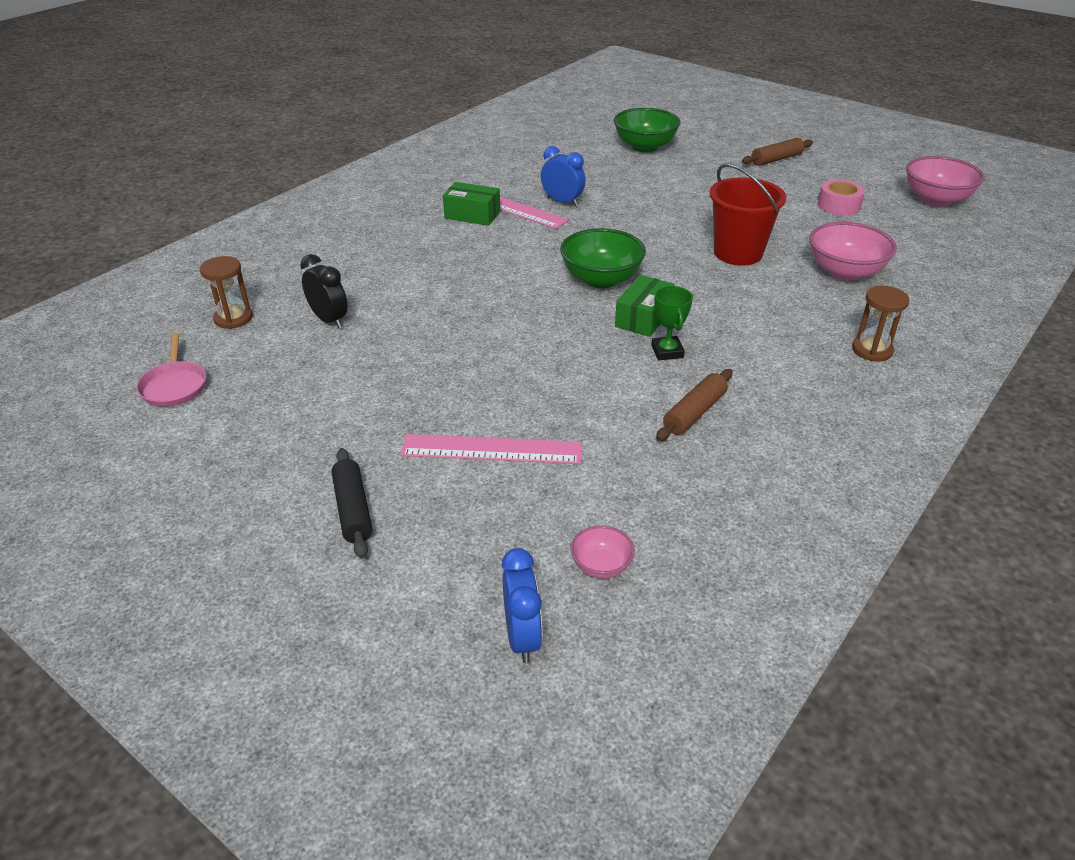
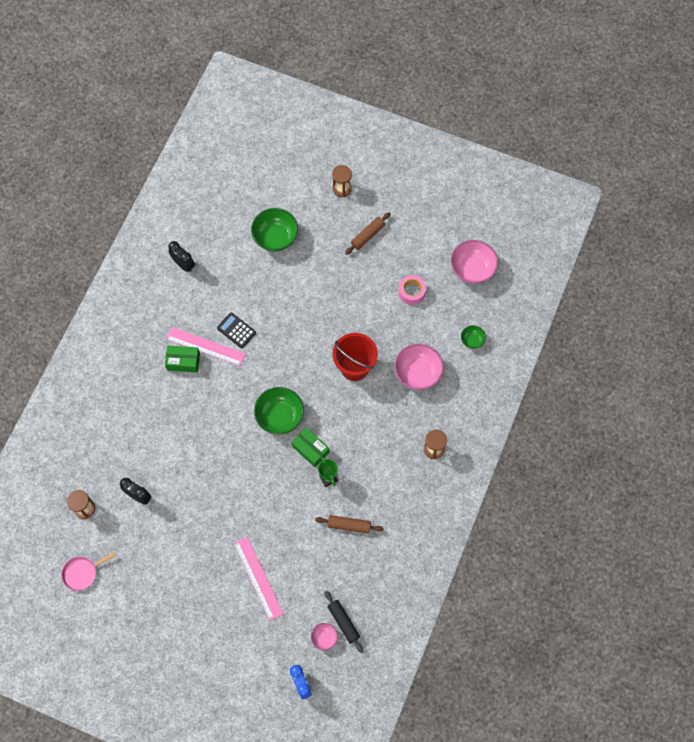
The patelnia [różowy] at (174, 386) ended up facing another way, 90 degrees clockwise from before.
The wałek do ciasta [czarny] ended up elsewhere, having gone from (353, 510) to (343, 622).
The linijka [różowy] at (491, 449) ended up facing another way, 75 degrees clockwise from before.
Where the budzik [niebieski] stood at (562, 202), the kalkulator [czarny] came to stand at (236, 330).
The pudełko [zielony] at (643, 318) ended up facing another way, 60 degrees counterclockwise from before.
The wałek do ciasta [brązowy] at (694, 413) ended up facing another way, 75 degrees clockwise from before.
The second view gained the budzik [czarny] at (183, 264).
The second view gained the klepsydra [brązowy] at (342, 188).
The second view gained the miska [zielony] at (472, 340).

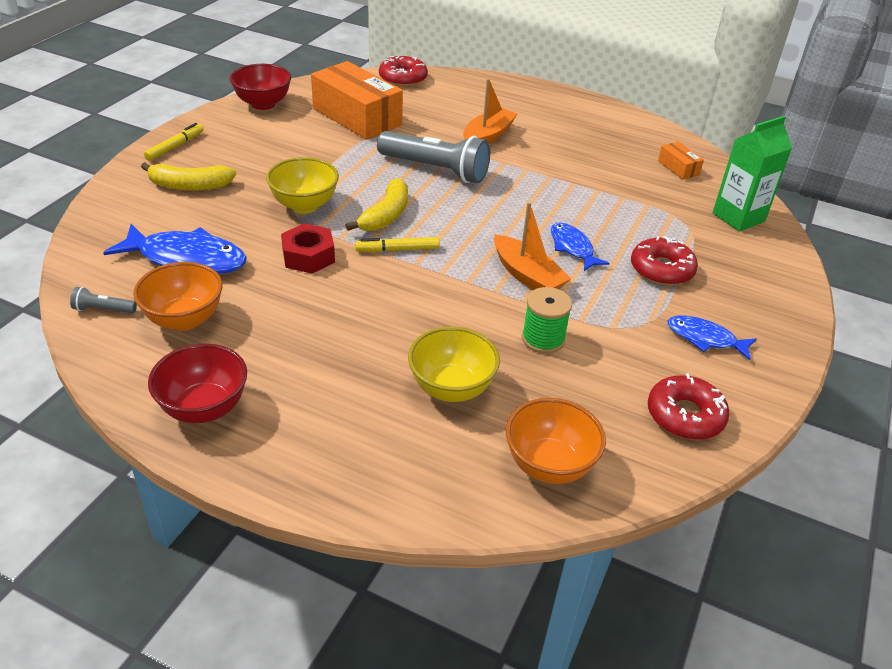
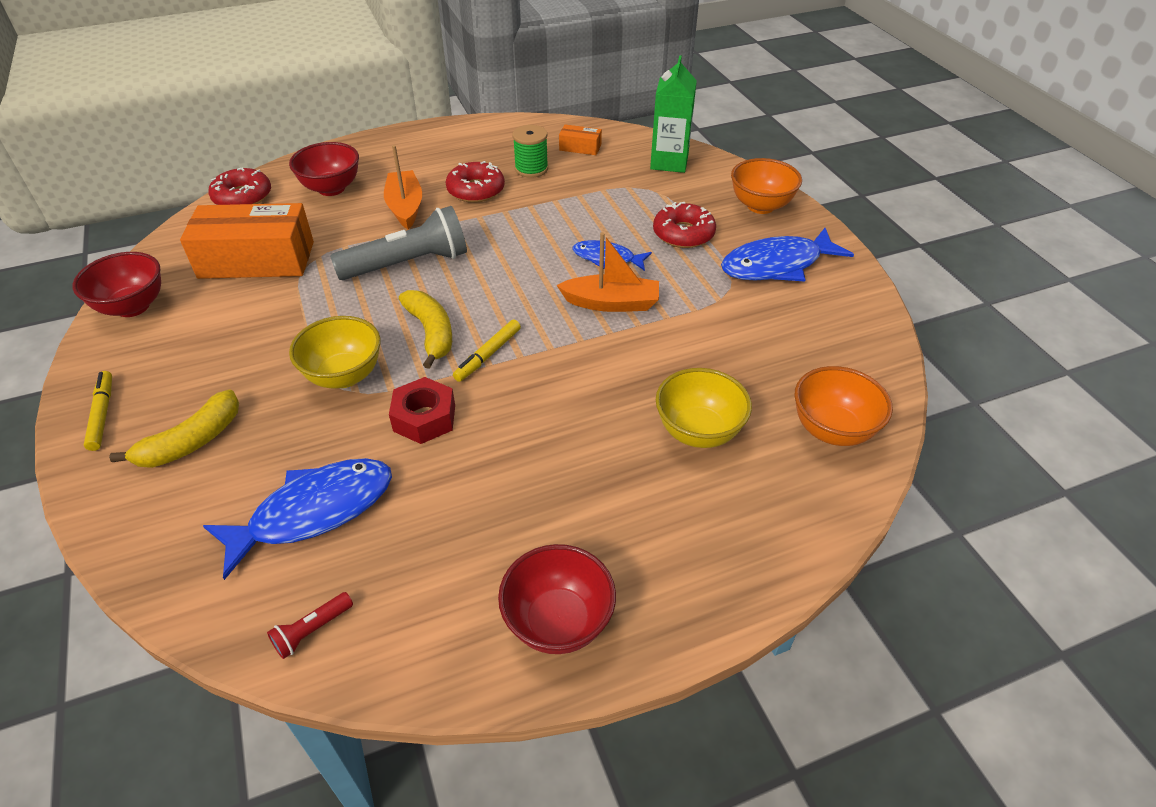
What was the latarka [szary] at (103, 309) turned into the latarka [czerwony] at (312, 630).
The miska [pomarańczowy] ended up elsewhere, having gone from (184, 319) to (760, 206).
The szpulka [zielony] ended up elsewhere, having gone from (543, 339) to (531, 169).
The donut [czerwony] ended up elsewhere, having gone from (685, 415) to (476, 190).
The size of the ryba [niebieski] at (705, 338) changed by a factor of 1.70.
The second view gained the miska [czerwony] at (331, 188).

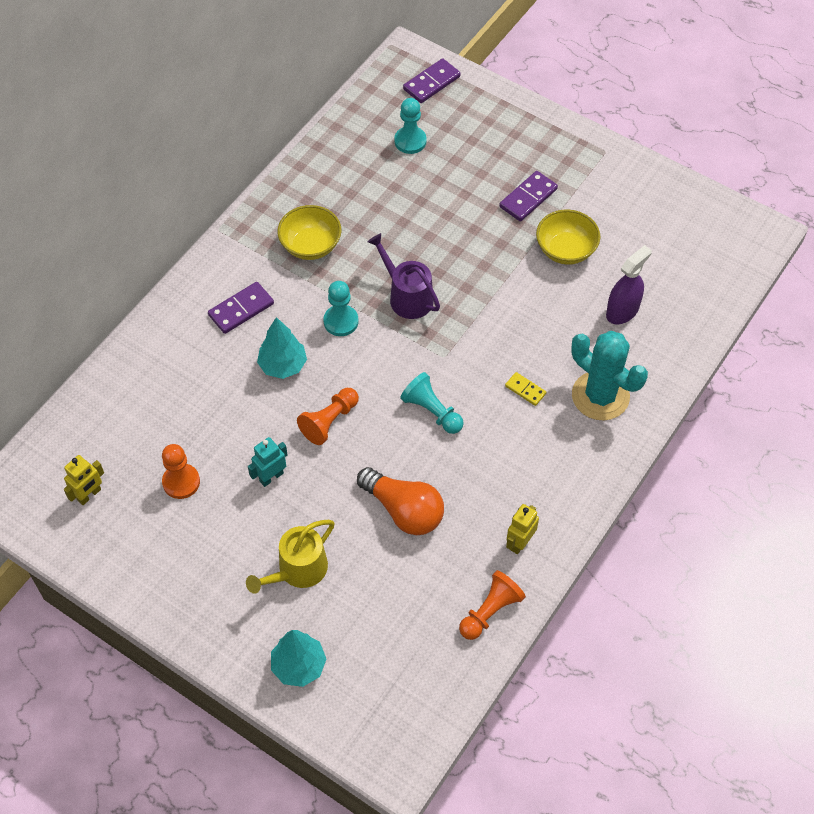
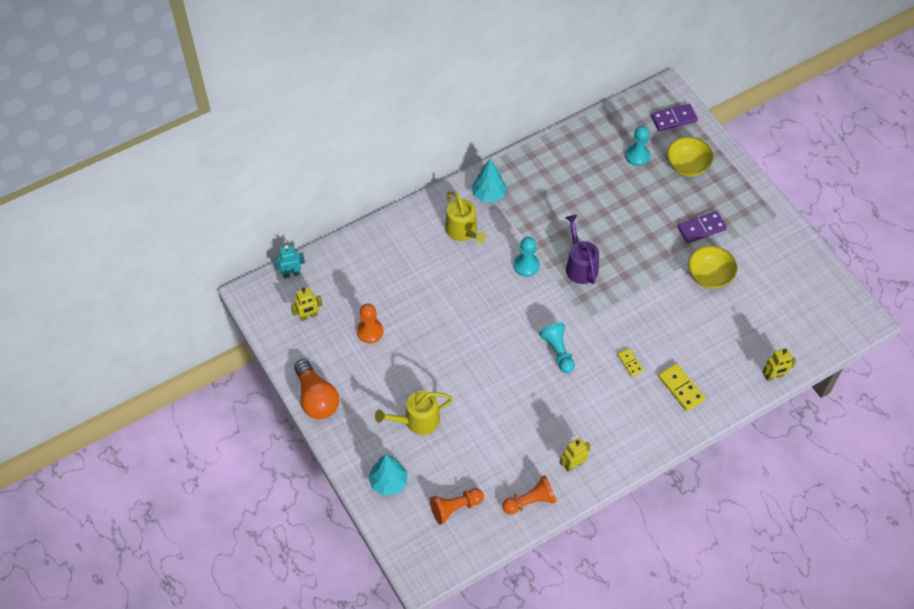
Where the kostka domina [fioletowy] stood at (241, 309), the konewka [żółty] came to stand at (463, 231).
The robot [turkusowy] ended up elsewhere, having gone from (271, 477) to (291, 274).
The drzewko [turkusowy] ended up elsewhere, having gone from (283, 365) to (488, 194).
The miska [żółty] ended up elsewhere, having gone from (310, 245) to (687, 166).
The pionek [pomarańczowy] ended up elsewhere, having gone from (329, 421) to (455, 508).
The żarówka [pomarańczowy] ended up elsewhere, having gone from (404, 510) to (316, 398).
Where the kaktus [turkusowy] stood at (600, 396), the kostka domina [żółty] came to stand at (681, 388).
The second view lost the spryskiwacz [fioletowy] at (622, 311).
The second view gained the robot [żółty] at (773, 376).

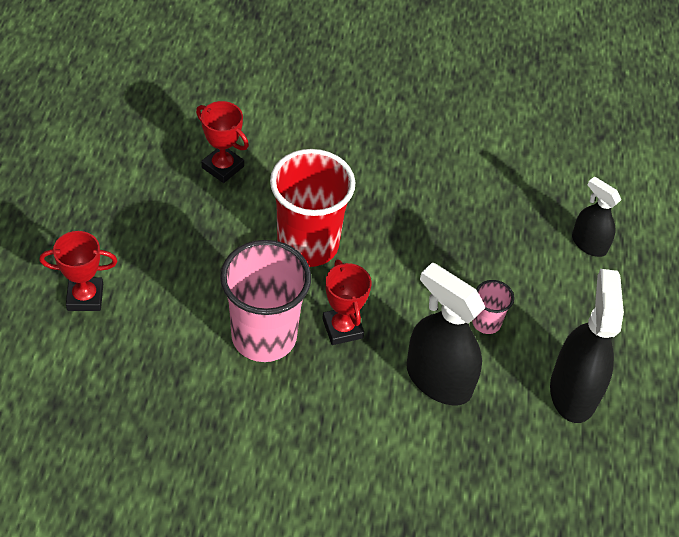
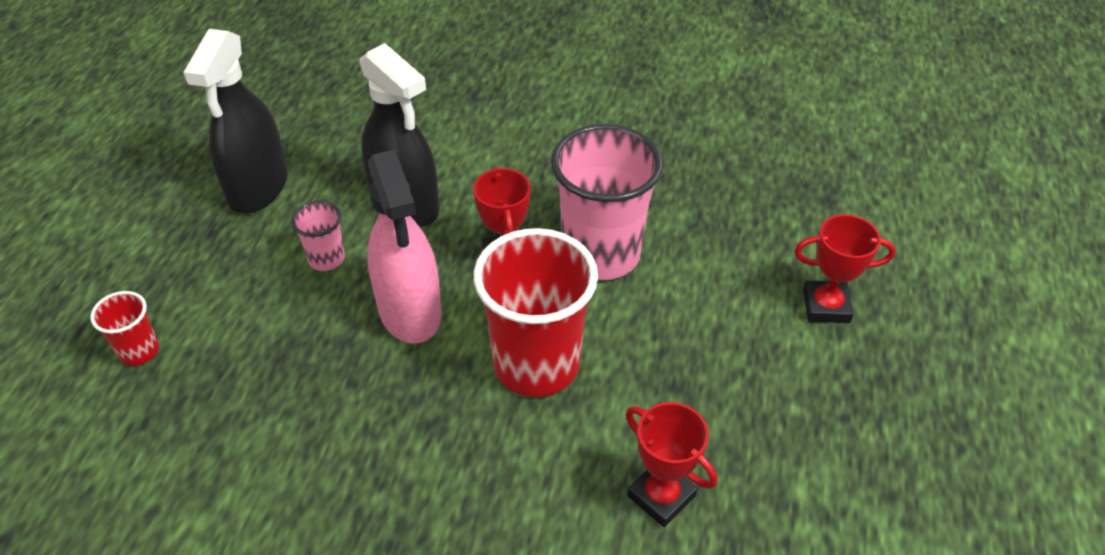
Where the spryskiwacz [czarny] stood at (589, 244), the szklanka [czerwony] came to stand at (139, 351).
The second view gained the spryskiwacz [różowy] at (410, 311).

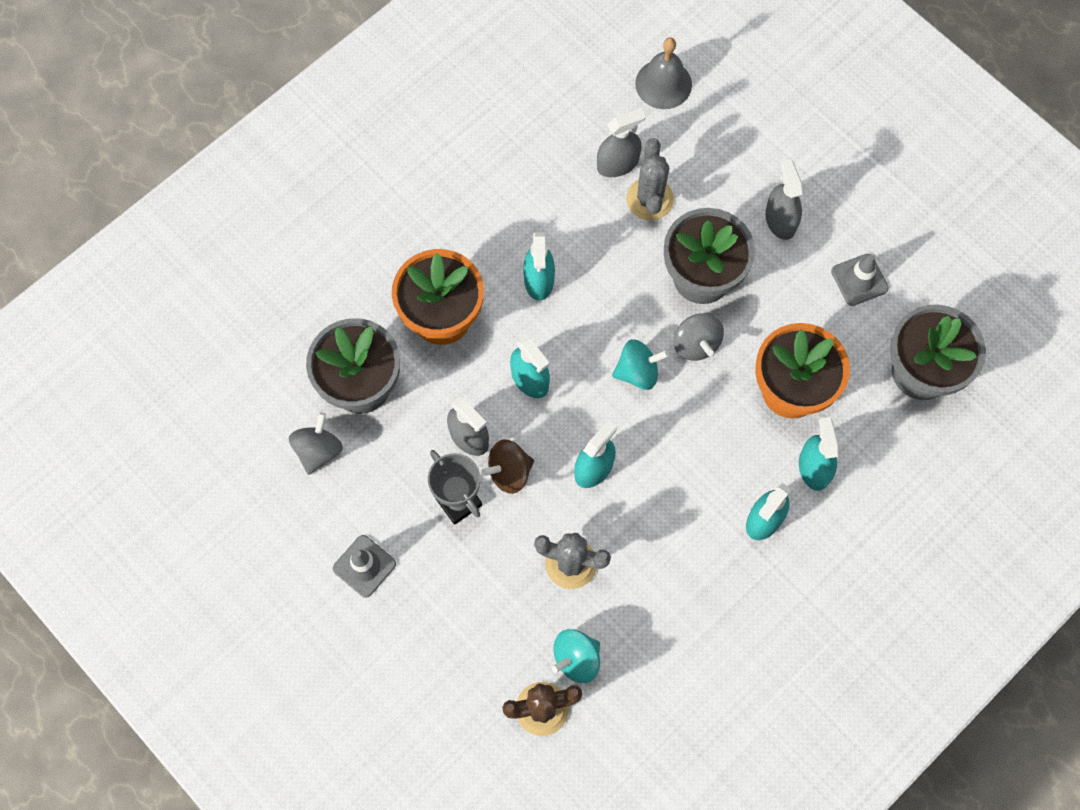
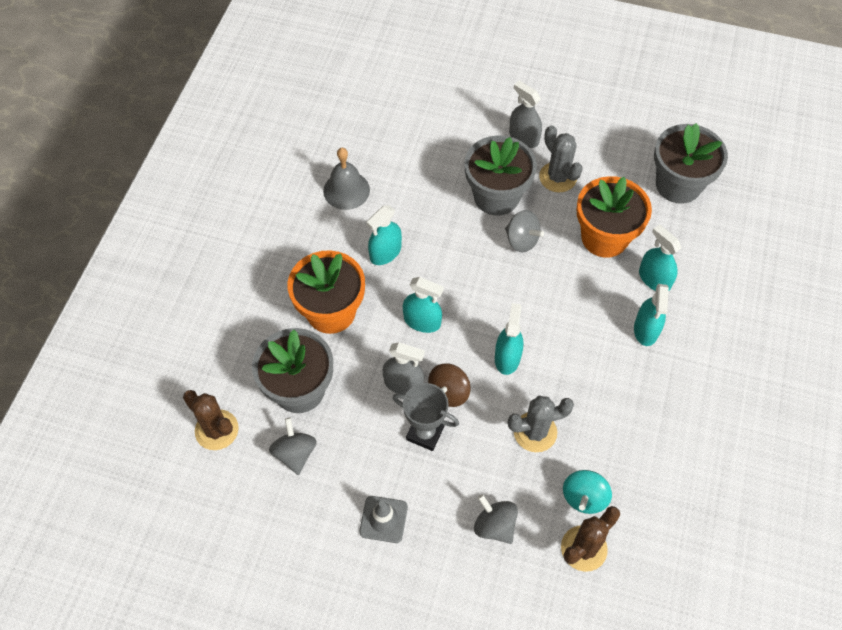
The spryskiwacz [turkusowy] at (539, 280) ended up facing another way, 75 degrees clockwise from before.
The second view lost the spryskiwacz [szary] at (617, 164).
The second view lost the bączek [turkusowy] at (638, 372).
The kaktus [szary] ended up elsewhere, having gone from (650, 199) to (557, 177).
The dzwonek [szary] ended up elsewhere, having gone from (663, 84) to (346, 190).
The second view lost the pachołek [szary] at (859, 280).
The second view gained the kaktus [brązowy] at (216, 430).
The second view gained the bączek [szary] at (494, 525).

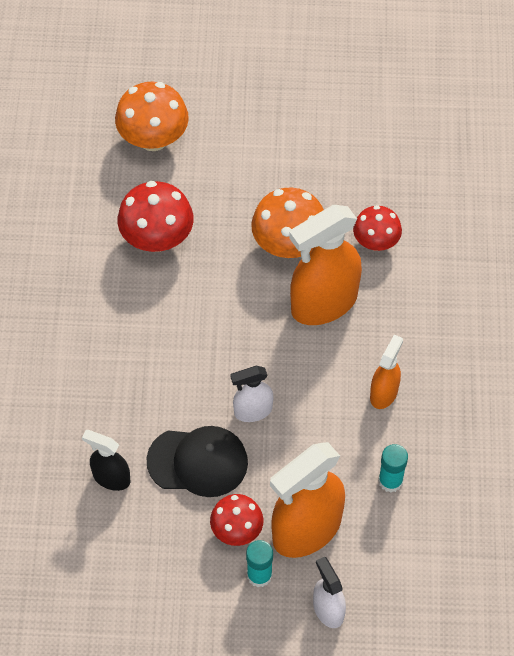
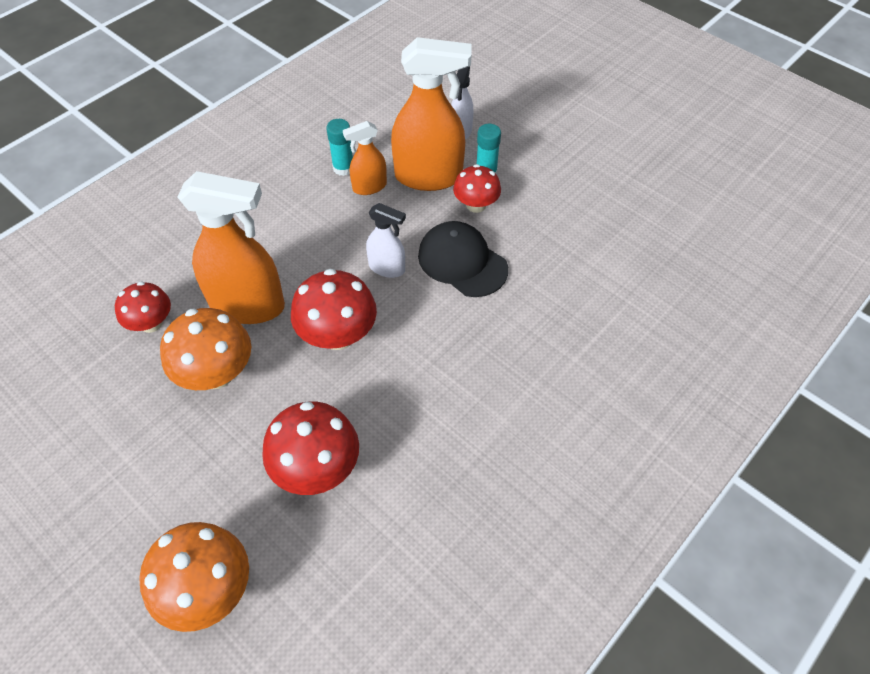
The second view lost the spryskiwacz [czarny] at (111, 478).
The spryskiwacz [pomarańczowy] ended up elsewhere, having gone from (384, 393) to (369, 187).
The second view gained the grzyb [czerwony] at (338, 335).

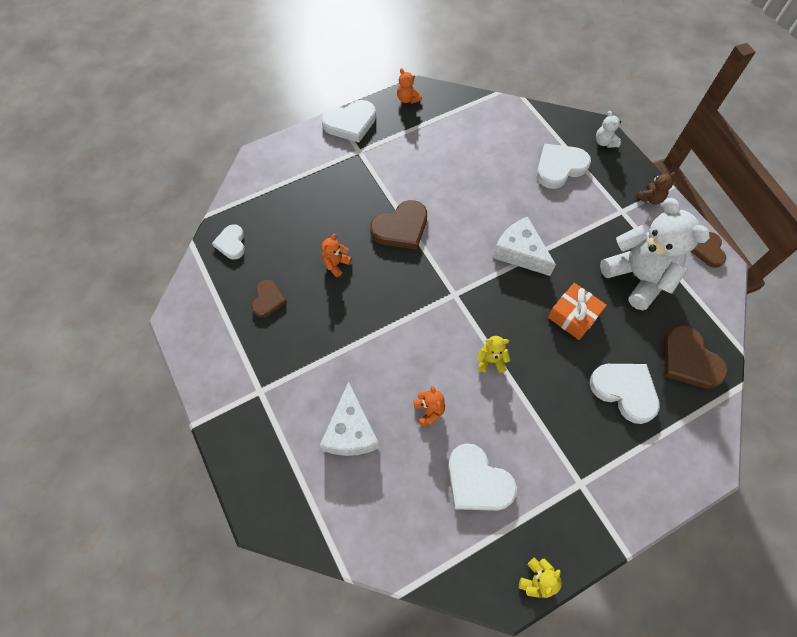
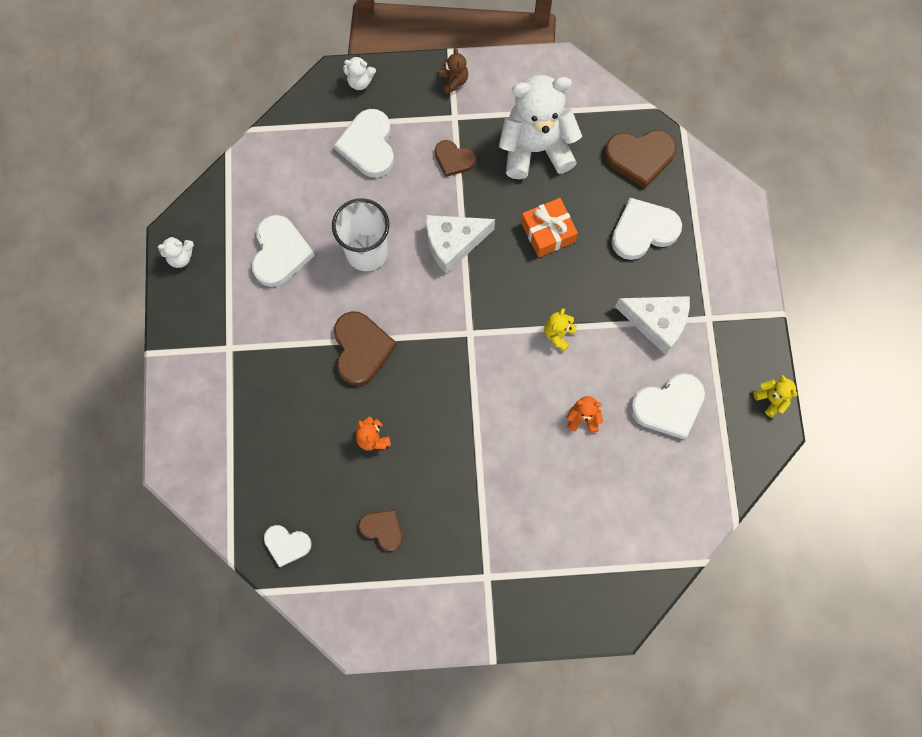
The ser [biały] ended up elsewhere, having gone from (351, 431) to (657, 323).
The serce [biały] ended up elsewhere, having gone from (350, 123) to (280, 253).
What was the miś [pomarańczowy] at (408, 99) turned into the miś [biały] at (180, 257).
The serce [brązowy] ended up elsewhere, having gone from (708, 251) to (454, 159).
The second view gained the szklanka [biały] at (367, 252).

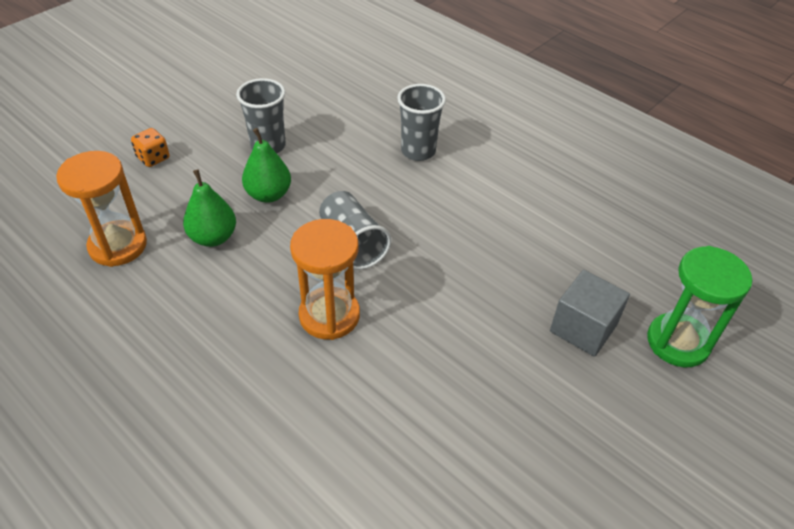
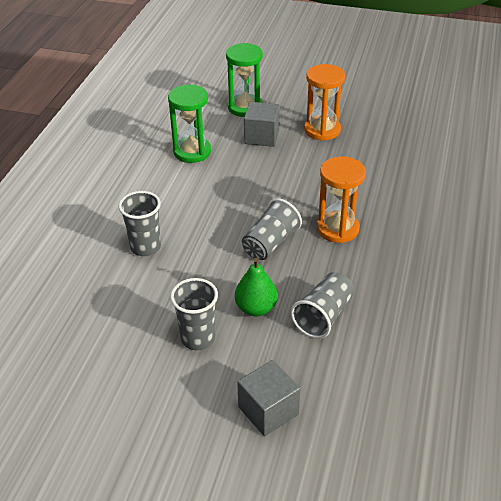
The klepsydra [pomarańczowy] ended up elsewhere, having gone from (118, 246) to (322, 130).
Where the kostka do gry [pomarańczowy] stood at (153, 158), the sześcian [szary] came to stand at (268, 410).
Where the gruszka [zielony] stood at (213, 237), the szklanka [szary] came to stand at (323, 316).
The second view gained the klepsydra [zielony] at (192, 152).

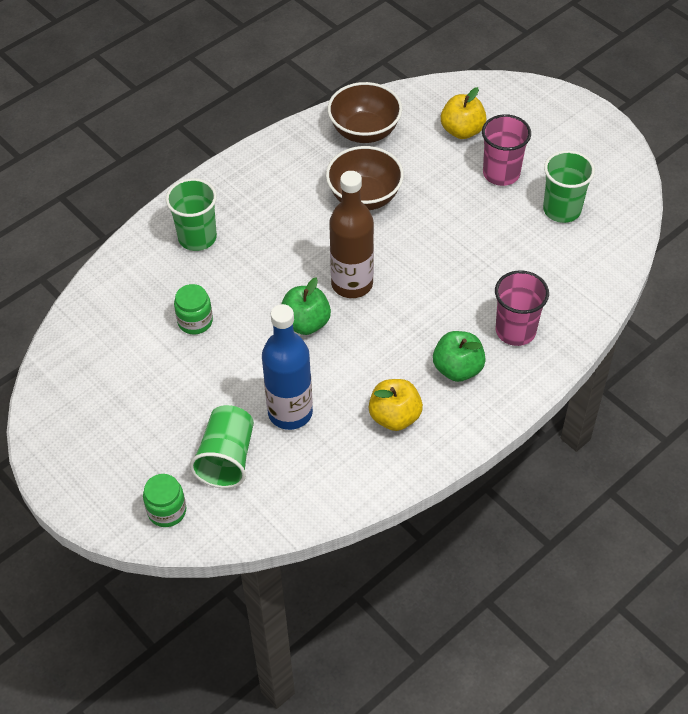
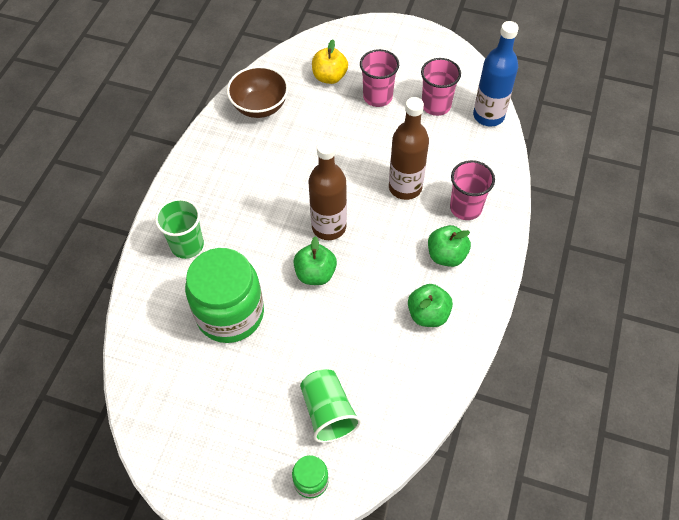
The size of the słoik [zielony] at (195, 321) changed by a factor of 2.22.
The butelka [niebieski] ended up elsewhere, having gone from (290, 412) to (488, 116).
The second view lost the miska [brązowy] at (364, 197).
What was the jabłko [żółty] at (395, 417) turned into the jabłko [zielony] at (428, 314).
What was the szklanka [zielony] at (562, 210) turned into the szklanka [różowy] at (436, 105).
The second view gained the butelka [brązowy] at (405, 187).

